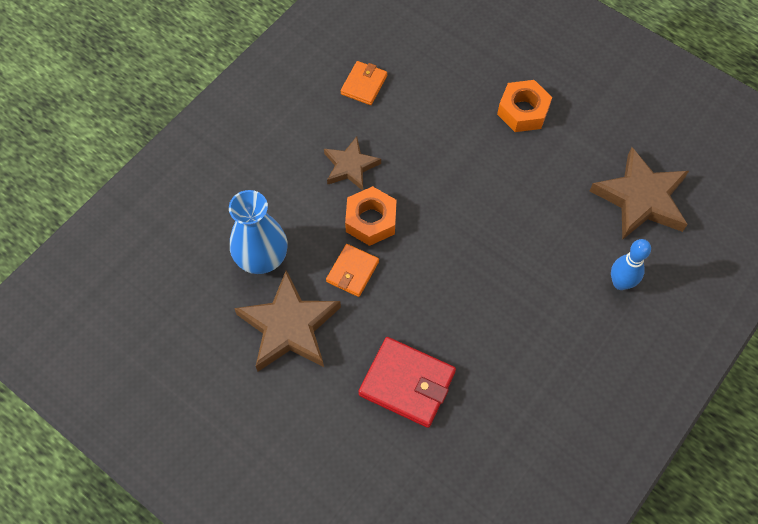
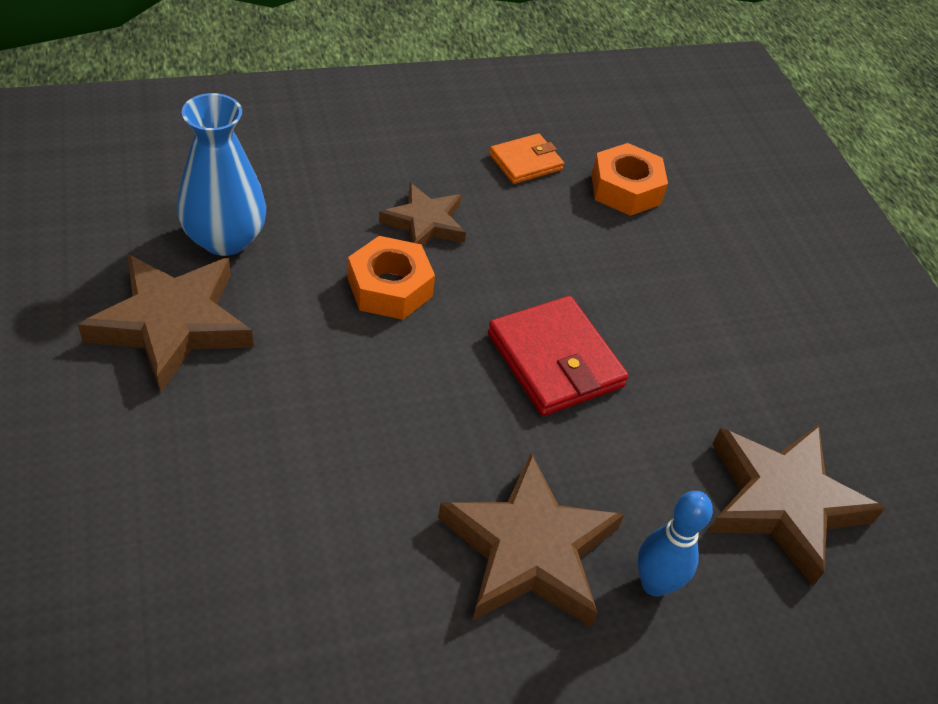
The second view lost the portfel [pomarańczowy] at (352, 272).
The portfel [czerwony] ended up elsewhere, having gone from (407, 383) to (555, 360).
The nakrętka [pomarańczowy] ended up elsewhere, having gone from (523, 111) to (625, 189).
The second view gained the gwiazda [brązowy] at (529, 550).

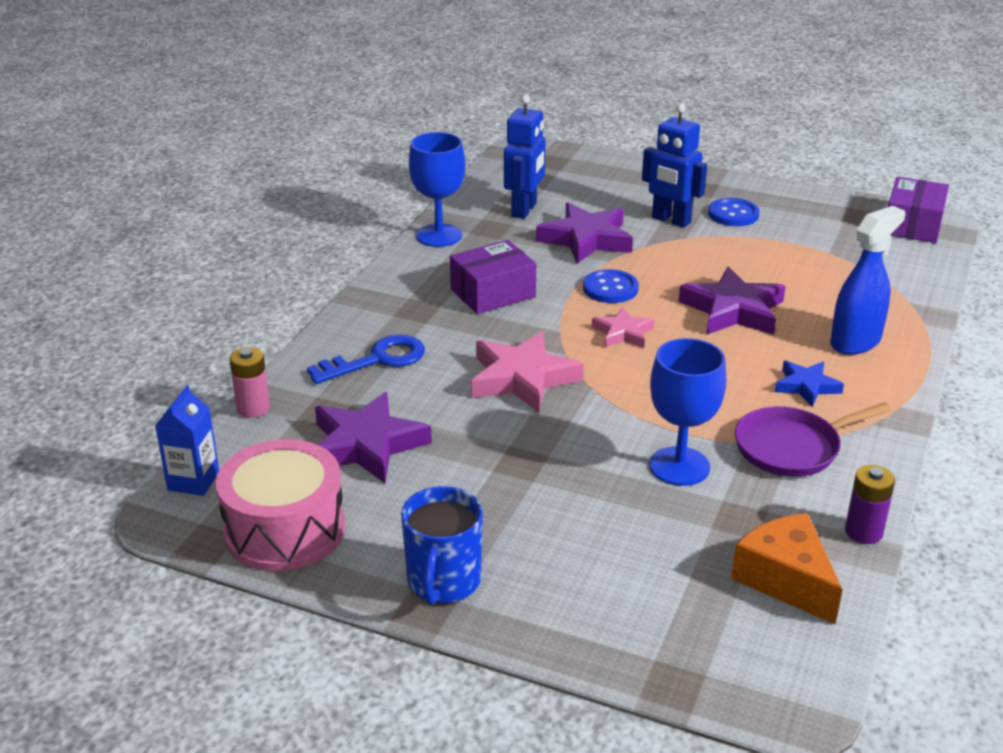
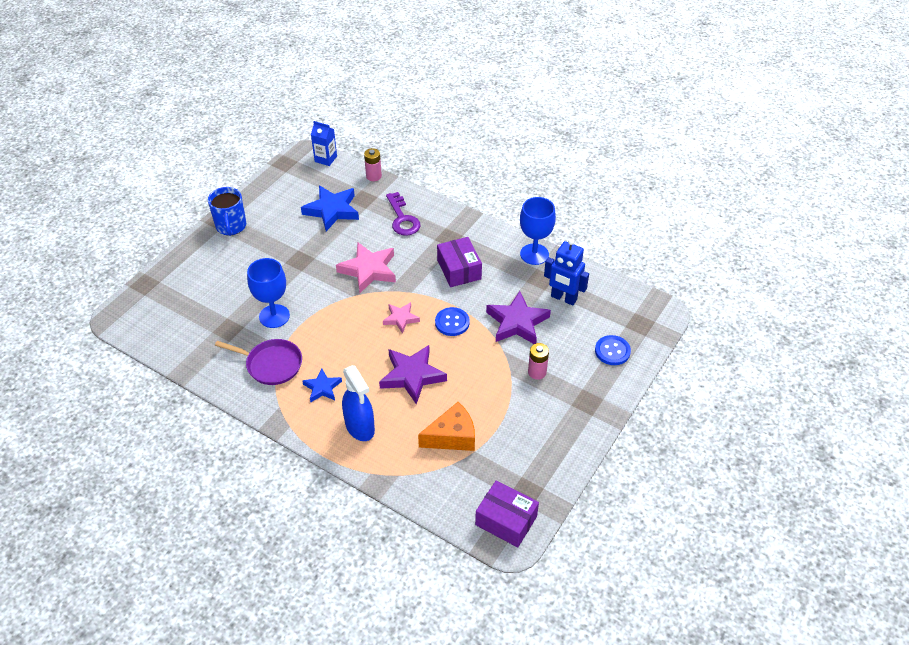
The second view lost the bęben [różowy] at (285, 530).
What was the klucz [niebieski] at (377, 360) turned into the klucz [fioletowy] at (402, 218).
What was the gwiazda [fioletowy] at (366, 445) turned into the gwiazda [niebieski] at (332, 210).
The kubek [niebieski] at (443, 582) ended up facing another way, 120 degrees counterclockwise from before.
Where the robot [niebieski] stood at (671, 220), the bateria [różowy] came to stand at (537, 372).
The guzik [niebieski] ended up elsewhere, having gone from (733, 214) to (612, 351).
The ser [pomarańczowy] ended up elsewhere, having gone from (786, 580) to (452, 436).
The patelnia [fioletowy] at (791, 448) ended up facing another way, 120 degrees clockwise from before.
The second view lost the bateria [fioletowy] at (863, 532).

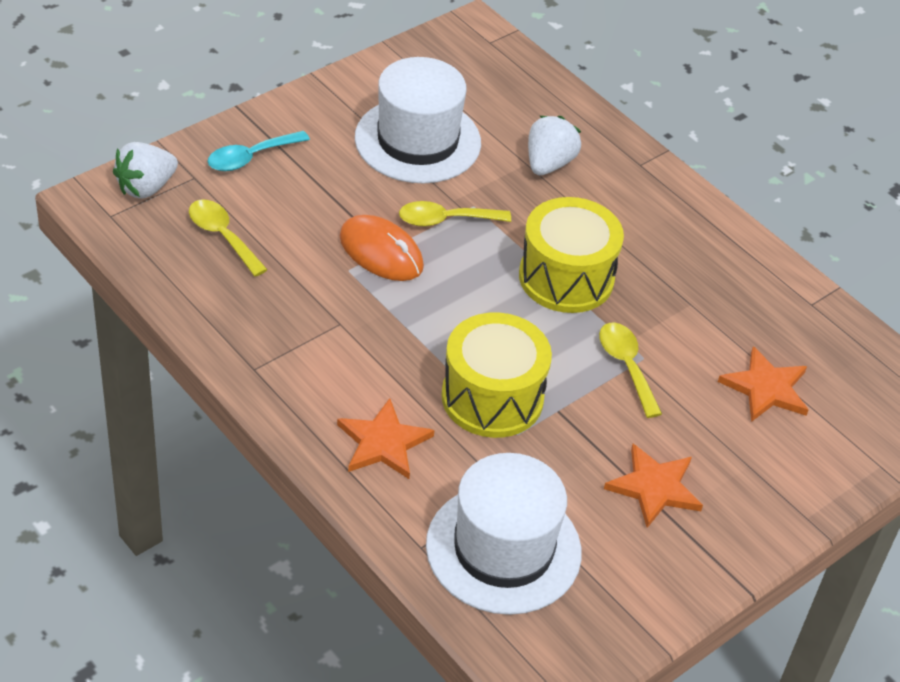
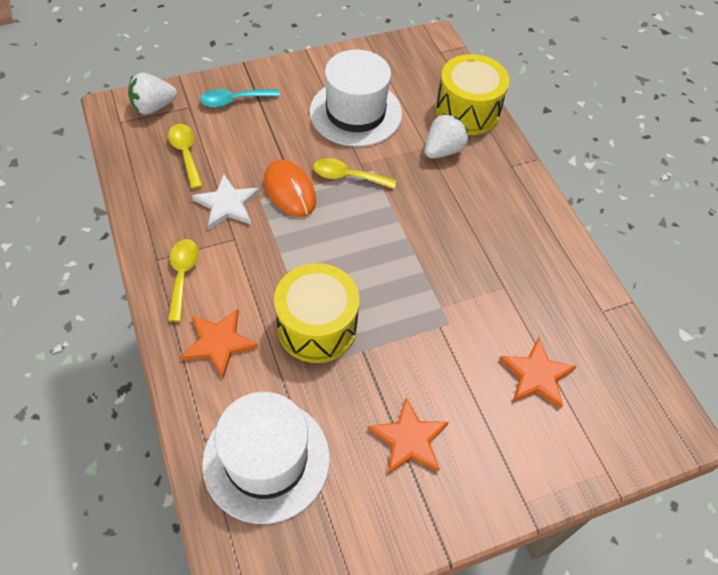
The bęben [żółty] ended up elsewhere, having gone from (566, 277) to (467, 111).
The łyżka [żółty] ended up elsewhere, having gone from (626, 366) to (182, 275).
The second view gained the gwiazda [biały] at (227, 204).

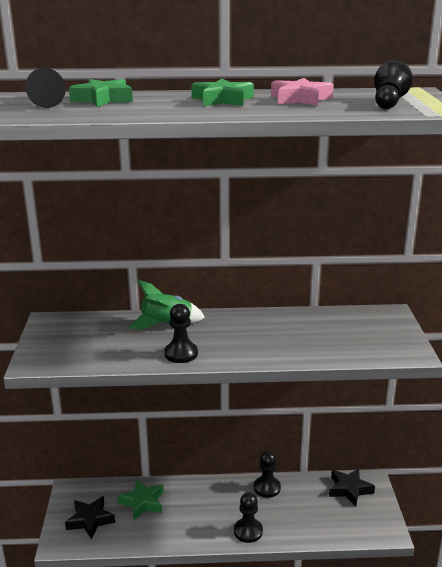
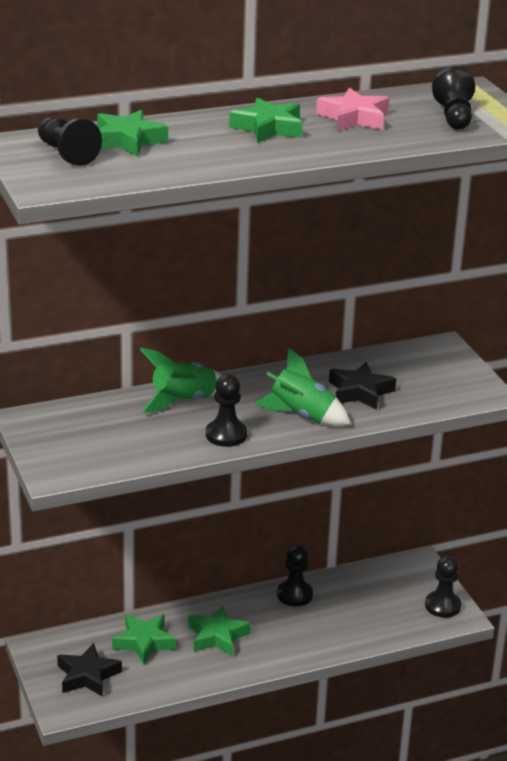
The pionek [czarny] ended up elsewhere, having gone from (248, 531) to (442, 606).
The gwiazda [czarny] ended up elsewhere, having gone from (349, 489) to (360, 392).
The second view gained the gwiazda [zielony] at (217, 636).
The second view gained the rakieta [zielony] at (302, 415).

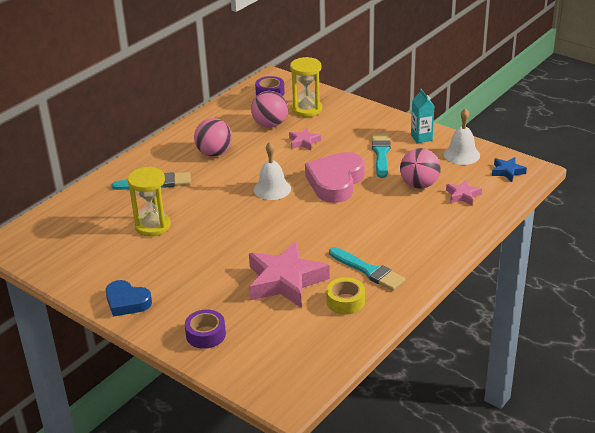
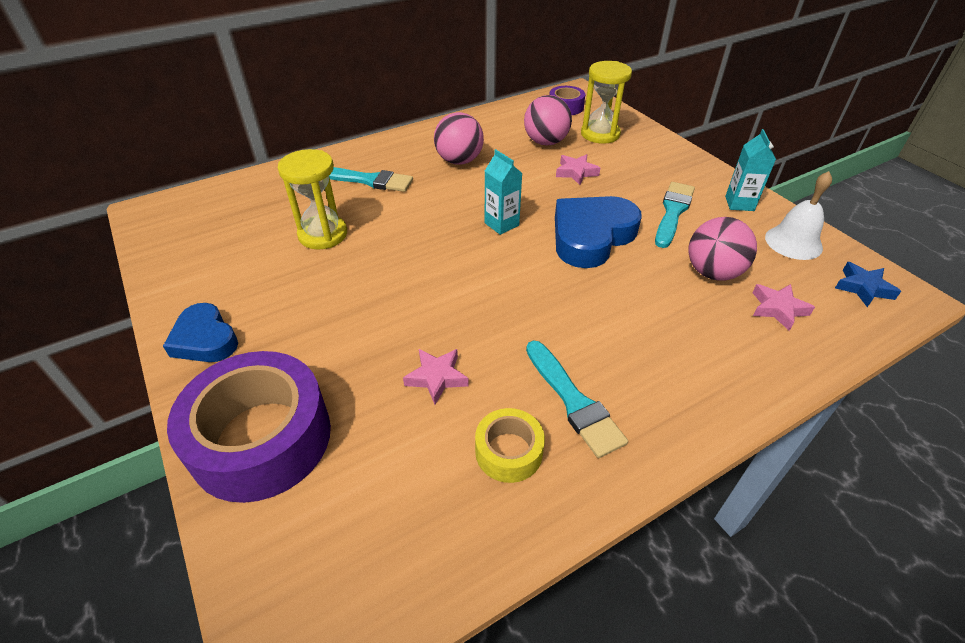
The size of the taśma klejąca [fioletowy] at (206, 334) changed by a factor of 2.05.
The size of the gwiazda [różowy] at (285, 281) changed by a factor of 0.47.
Where the dzwonek [biały] stood at (272, 189), the karton mleka [turkusowy] came to stand at (501, 224).
What was the serce [różowy] at (335, 182) turned into the serce [niebieski] at (591, 236).

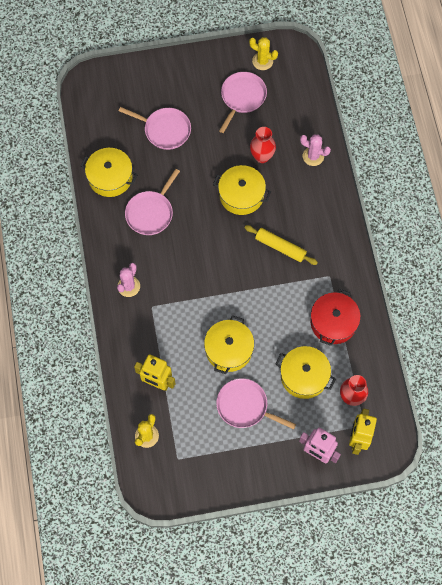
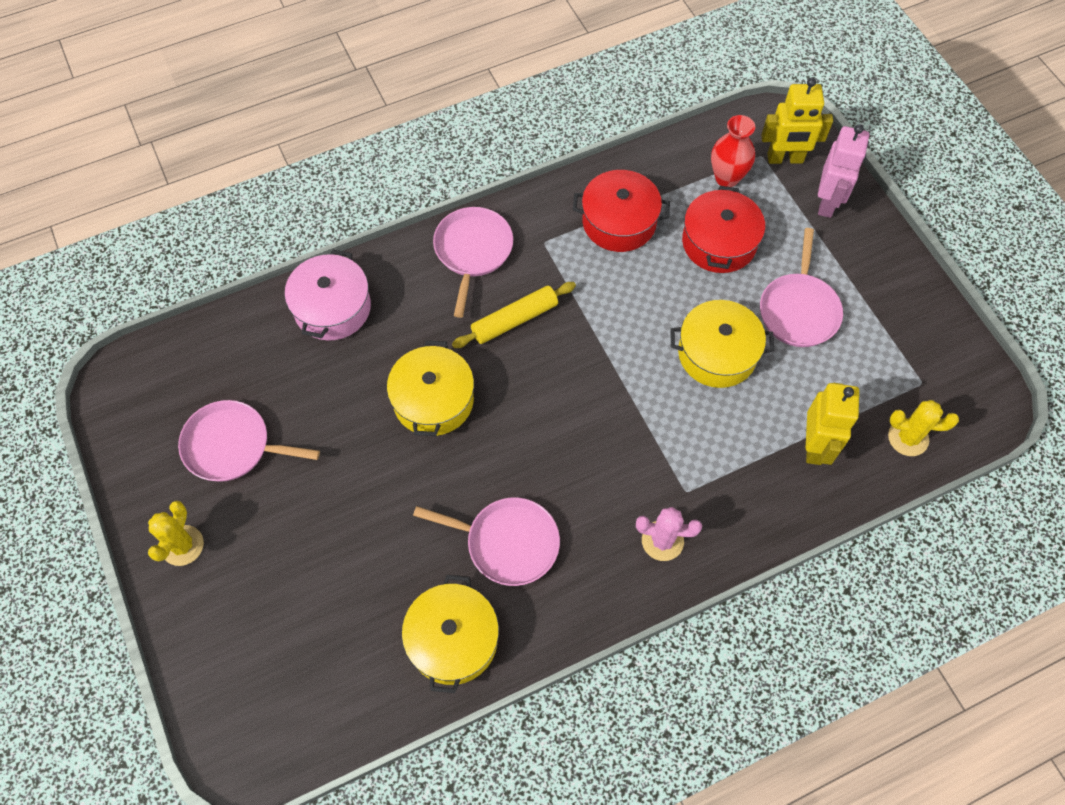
The patelnia [różowy] ended up elsewhere, having gone from (165, 130) to (473, 251).
The wałek do ciasta [żółty] at (280, 247) ended up facing another way, 45 degrees clockwise from before.
The kaktus [żółty] ended up elsewhere, having gone from (262, 61) to (182, 545).
The second view lost the wazon [czerwony] at (262, 156).
What was the garnek [żółty] at (304, 376) turned into the garnek [czerwony] at (719, 242).
Where the kaktus [różowy] stood at (313, 156), the garnek [różowy] came to stand at (332, 308).

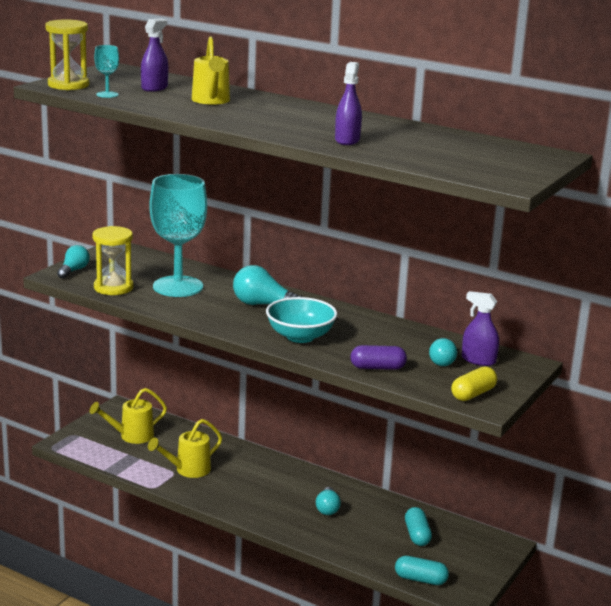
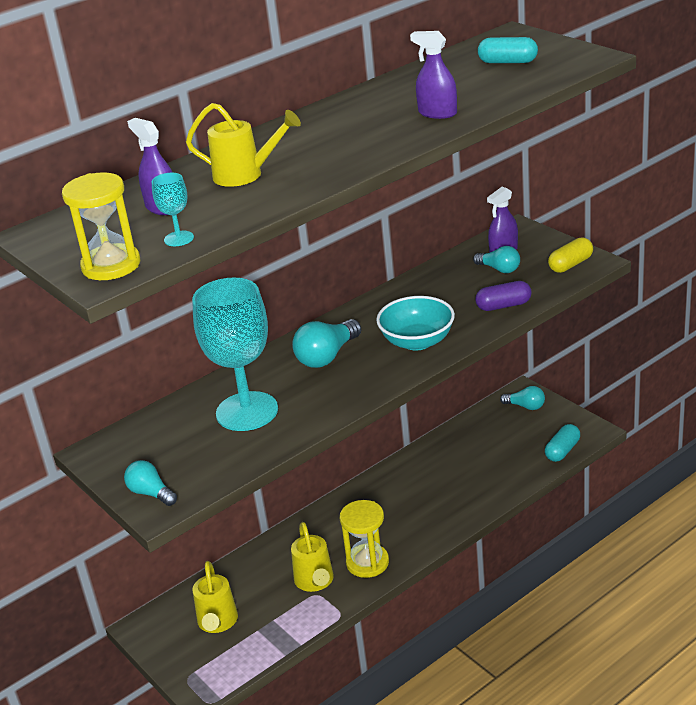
The klepsydra [żółty] ended up elsewhere, having gone from (113, 288) to (367, 563).
The żarówka [turkusowy] ended up elsewhere, having gone from (327, 508) to (525, 406).
The kapsułka [fioletowy] at (377, 368) ended up facing another way, 60 degrees clockwise from before.
The kapsułka [turkusowy] ended up elsewhere, having gone from (417, 535) to (508, 62).
The kapsułka [żółty] at (473, 394) ended up facing another way, 75 degrees clockwise from before.

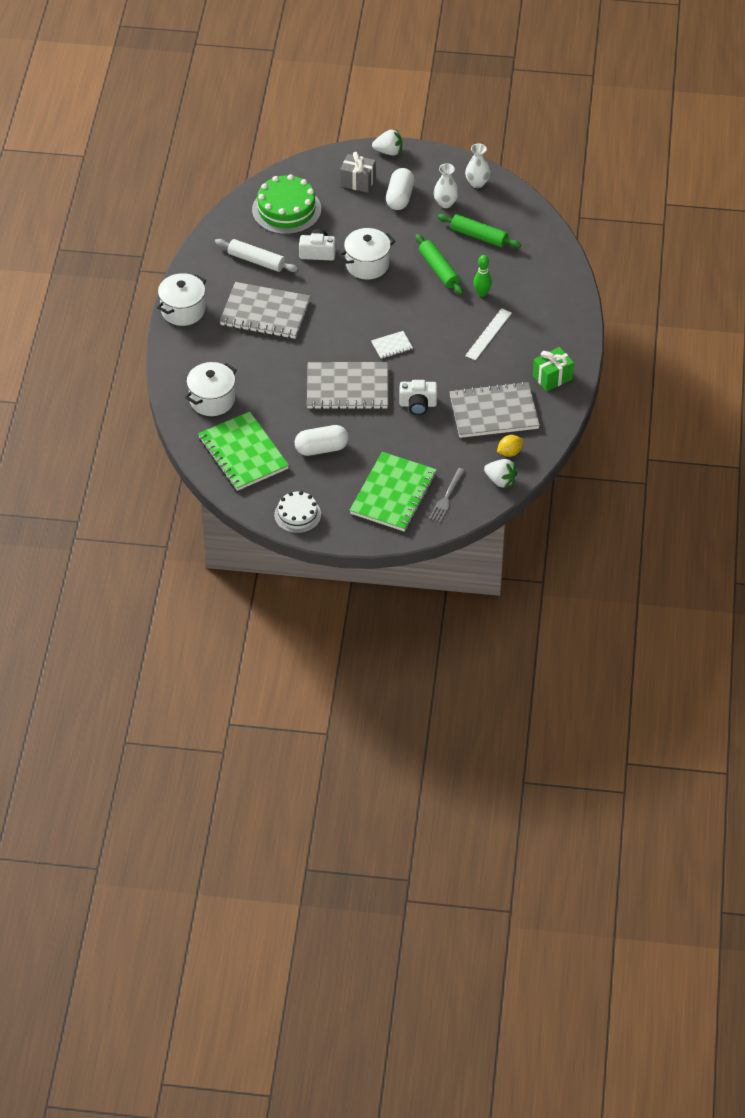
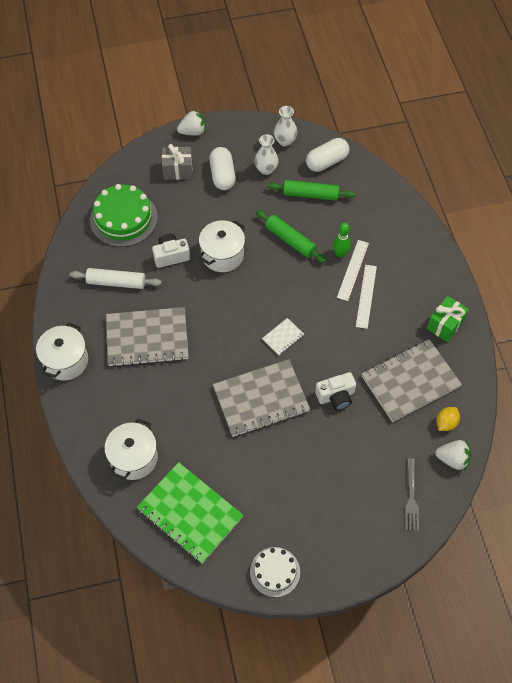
The kapsułka [biały] ended up elsewhere, having gone from (321, 448) to (327, 162).
The second view lost the zeszyt [zielony] at (393, 494).
The second view gained the linijka [biały] at (352, 270).

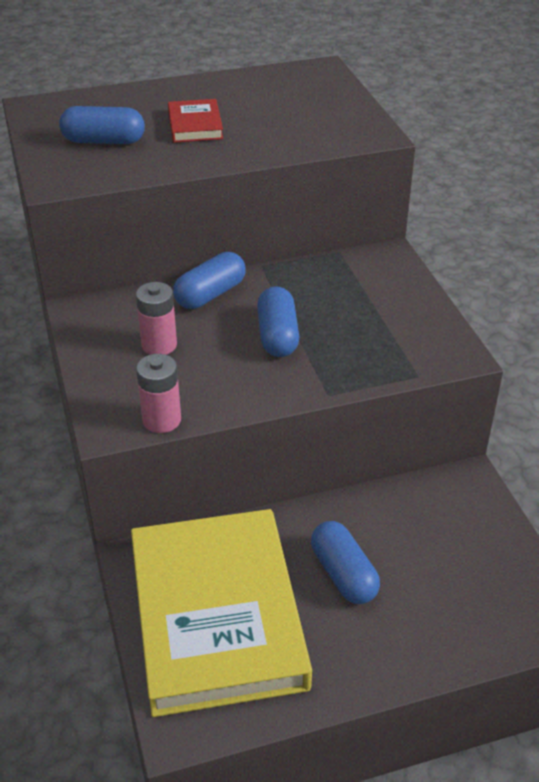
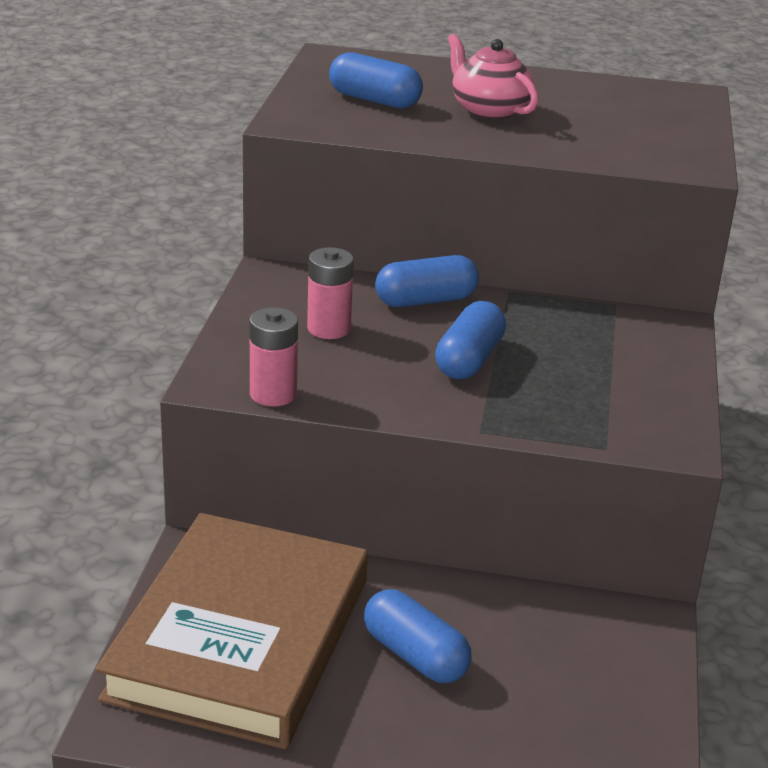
What was the książka [żółty] at (216, 615) turned into the książka [brązowy] at (239, 638).
Where the książka [czerwony] stood at (195, 125), the imbryk [różowy] came to stand at (489, 110).
The kapsułka [niebieski] at (343, 574) ended up facing another way, 45 degrees counterclockwise from before.

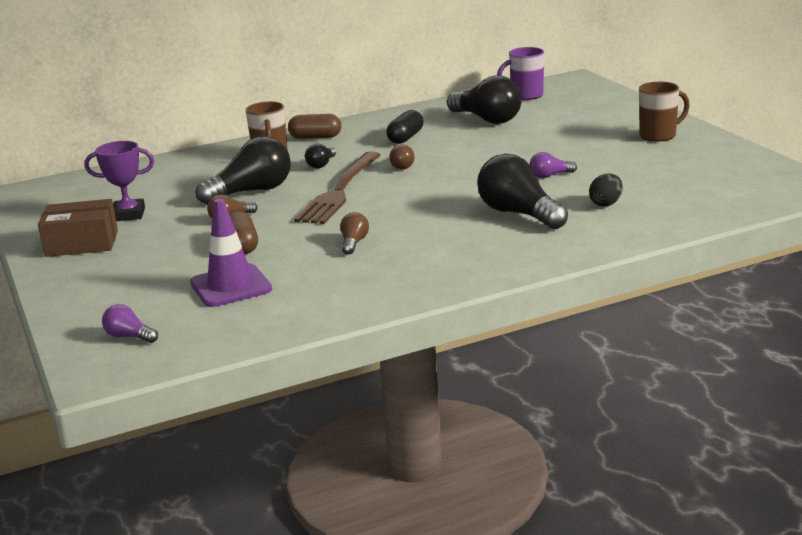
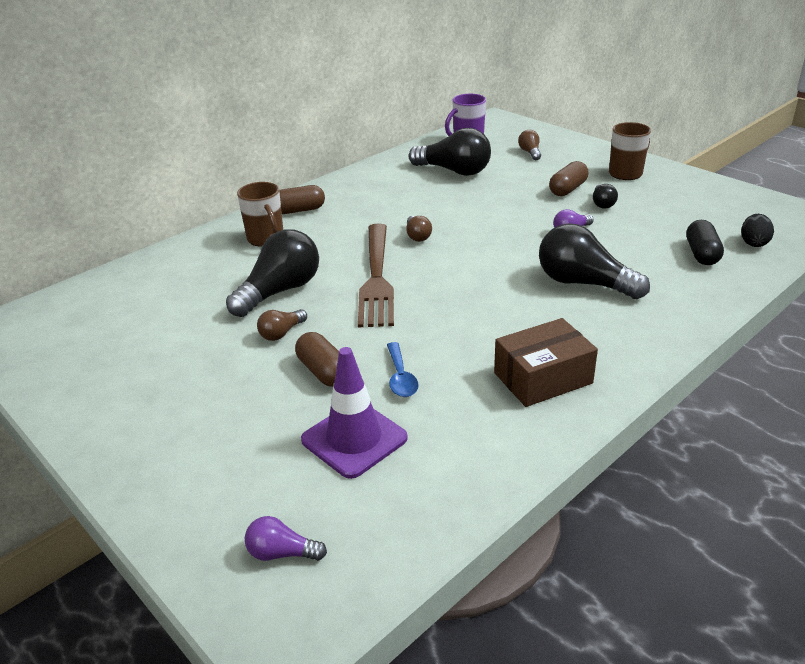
The pudełko [brązowy] ended up elsewhere, having gone from (82, 243) to (543, 378).
The second view lost the puchar [fioletowy] at (128, 214).
The żarówka [czarny] ended up elsewhere, having gone from (321, 164) to (602, 203).
The żarówka [brązowy] ended up elsewhere, having gone from (354, 243) to (530, 152).
The kapsułka [czarny] ended up elsewhere, having gone from (405, 138) to (701, 254).
The jajko [czarny] ended up elsewhere, having gone from (606, 204) to (753, 243).
The second view gained the łyżka [niebieski] at (401, 377).
The second view gained the kapsułka [brązowy] at (567, 189).

